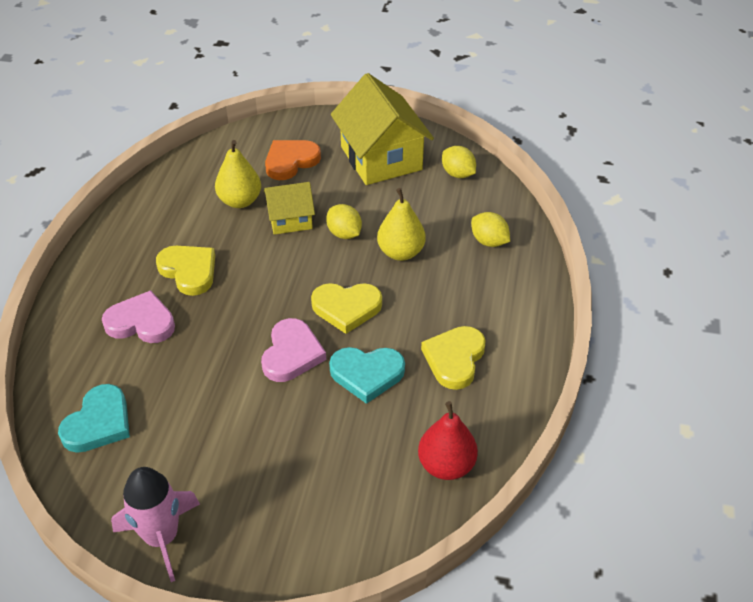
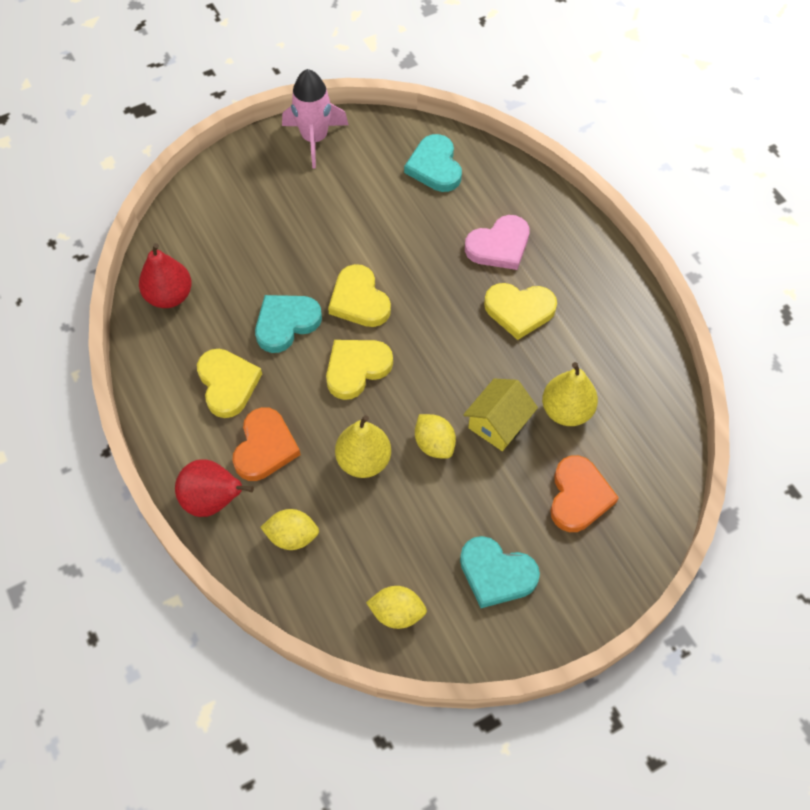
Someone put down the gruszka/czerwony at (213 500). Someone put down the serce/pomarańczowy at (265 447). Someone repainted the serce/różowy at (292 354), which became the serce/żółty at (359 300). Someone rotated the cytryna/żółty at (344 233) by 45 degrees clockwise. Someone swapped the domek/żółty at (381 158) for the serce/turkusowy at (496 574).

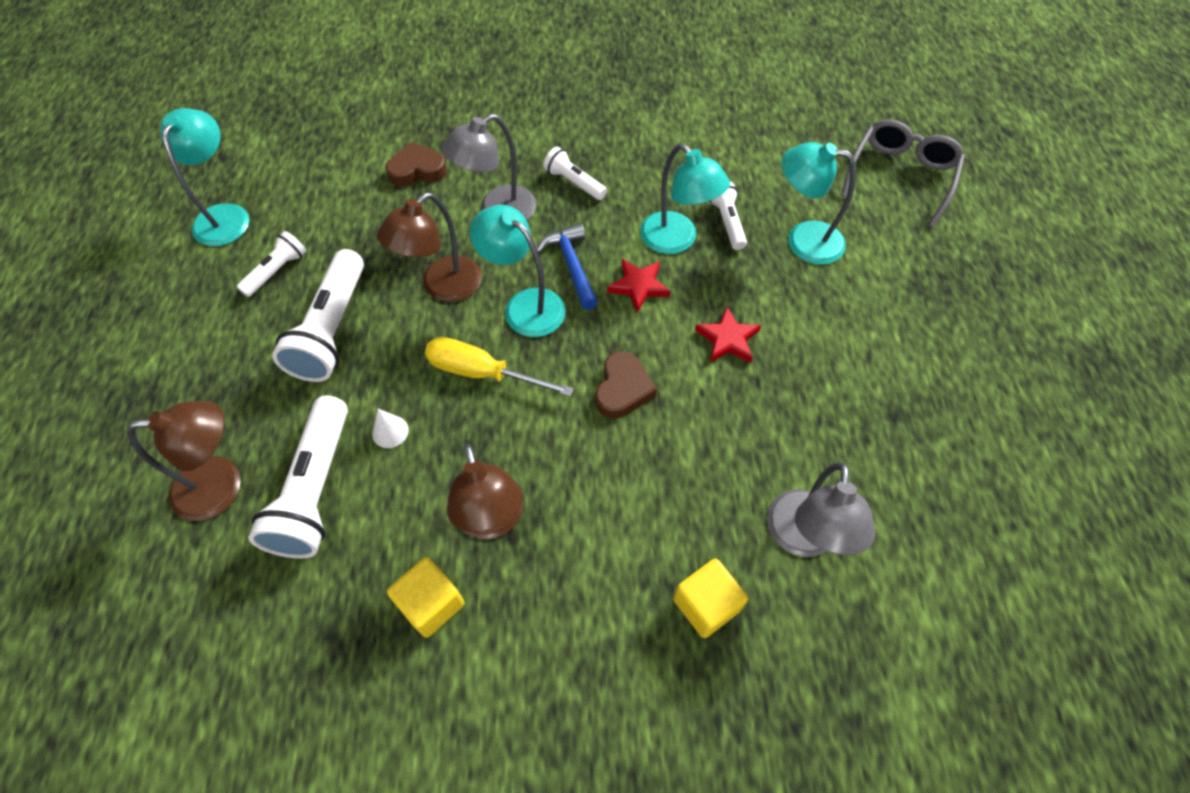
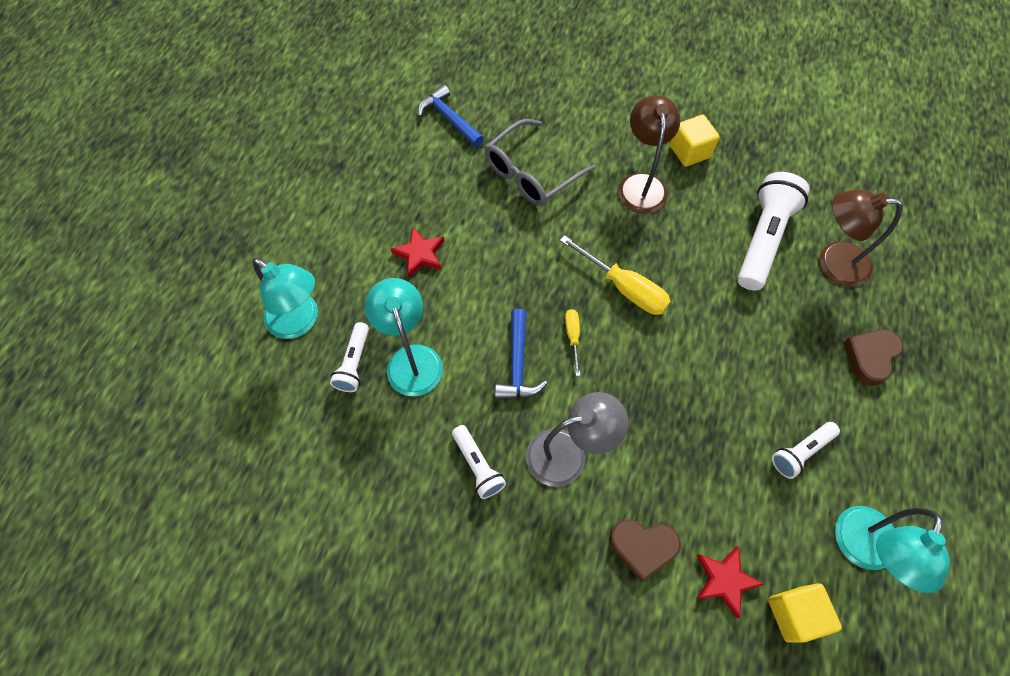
Someone swapped the lampka/szary at (802 539) for the młotek/niebieski at (449 118). Someone carried the okulary/szary from (900 175) to (530 174). Someone swapped the lampka/turkusowy at (525 305) for the śrubokręt/żółty at (572 337). Someone carried the gwiazda/czerwony from (639 286) to (724 580). Someone carried the sześcian/żółty from (706 604) to (794 614). Someone carried the serce/brązowy from (622 389) to (870 357). Someone took away the latarka/biały at (332 329). Someone took away the stożek/biały at (390 431). Someone took away the lampka/brązowy at (442 287).

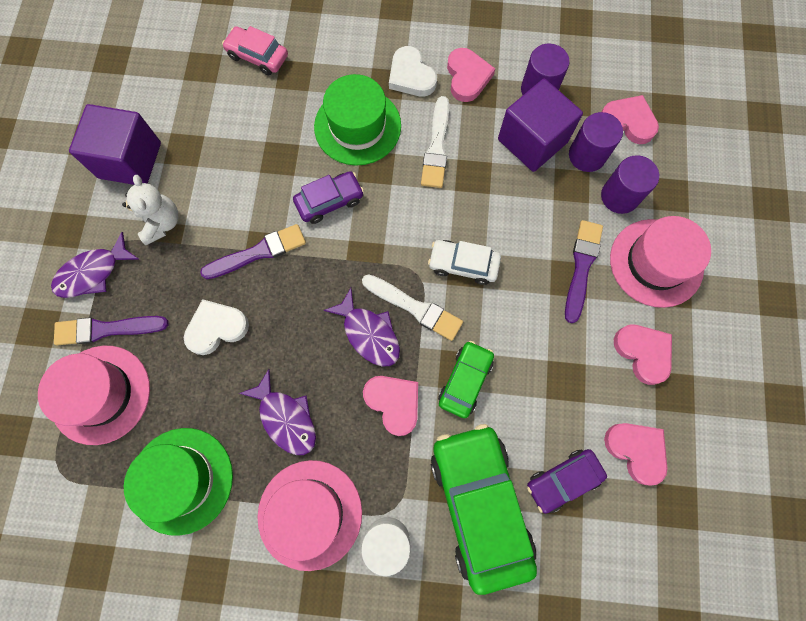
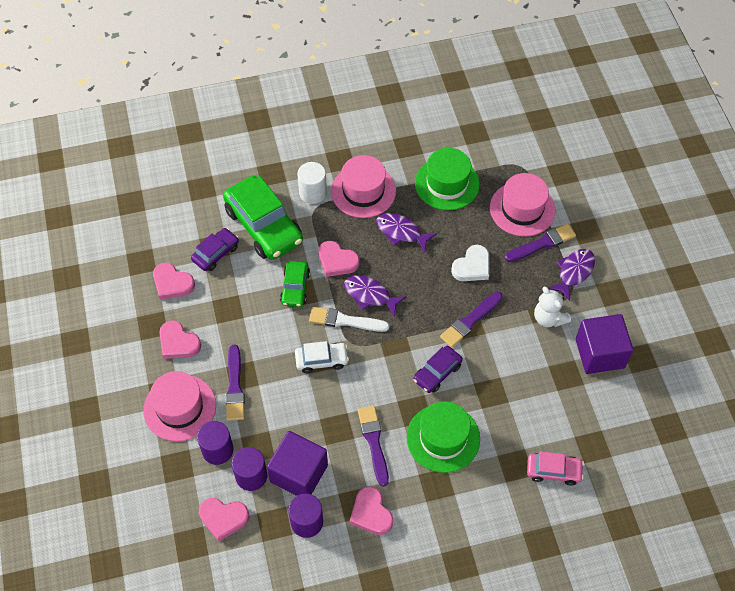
Someone repainted the pędzel/biały at (436 147), which became the pędzel/fioletowy at (374 442). Someone took away the serce/biały at (411 76).

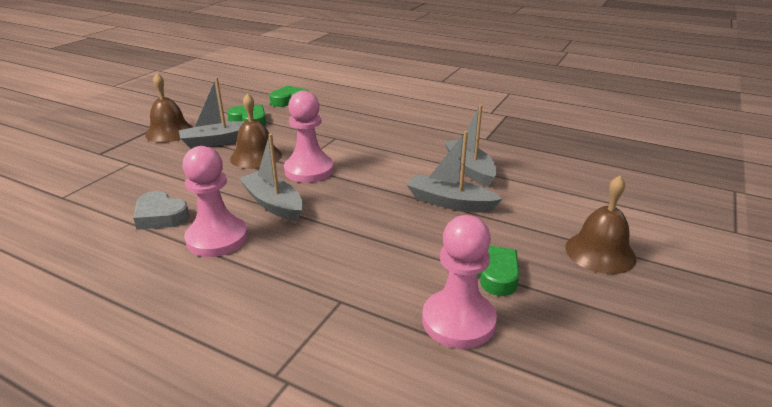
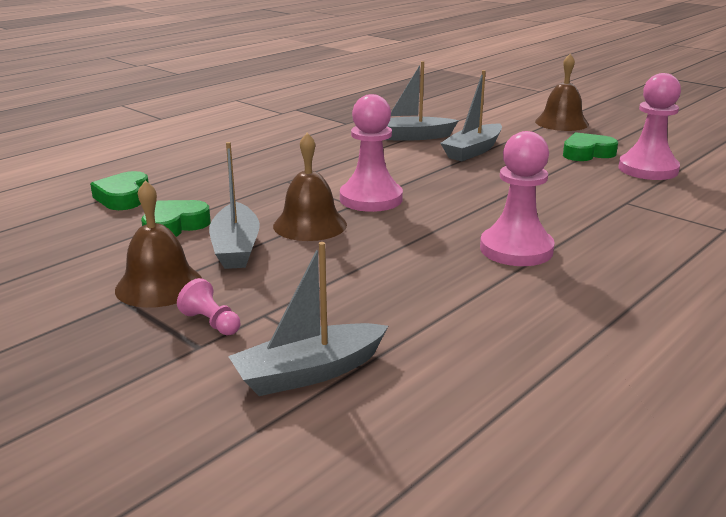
Someone put down the pionek/różowy at (211 323). Someone carried the łódka/szary from (273 204) to (309 373). Someone took away the serce/szary at (160 216).

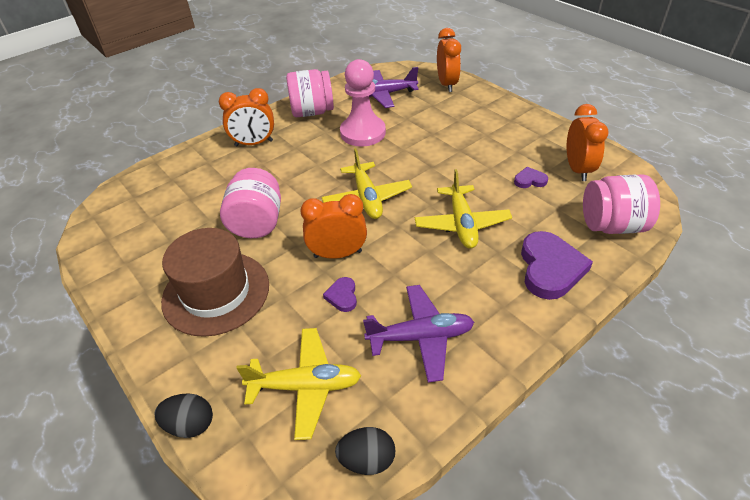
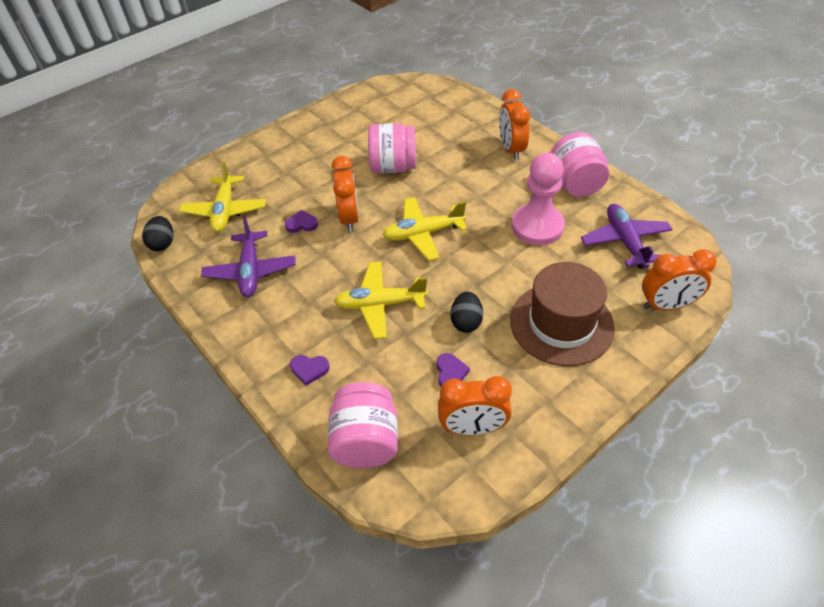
Someone scaled the serce/fioletowy at (550 268) by 0.49. Someone carried the jajko/czarny from (190 425) to (466 322). Someone carried the kapelusz/brązowy from (216 292) to (561 323).

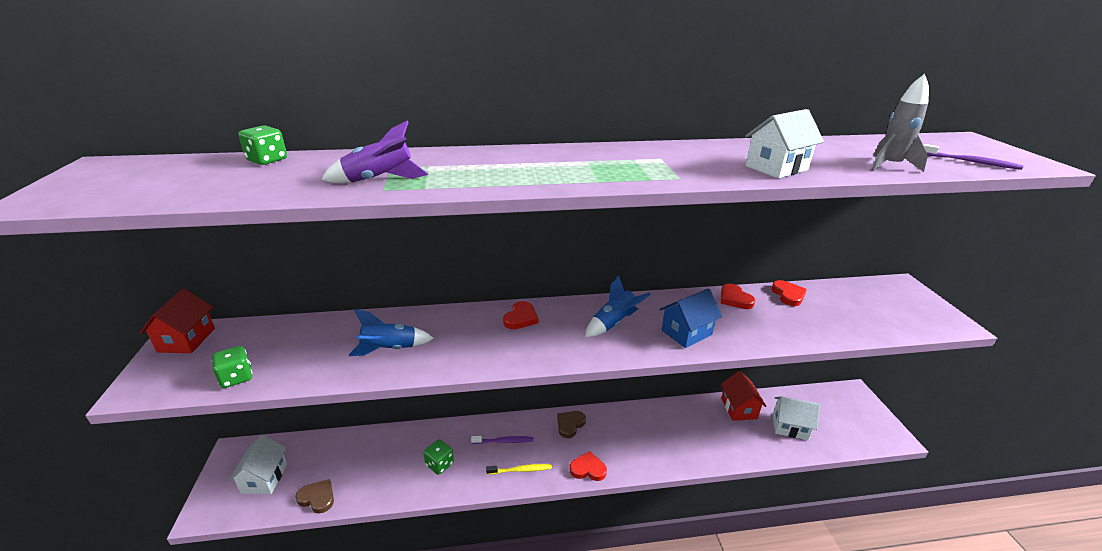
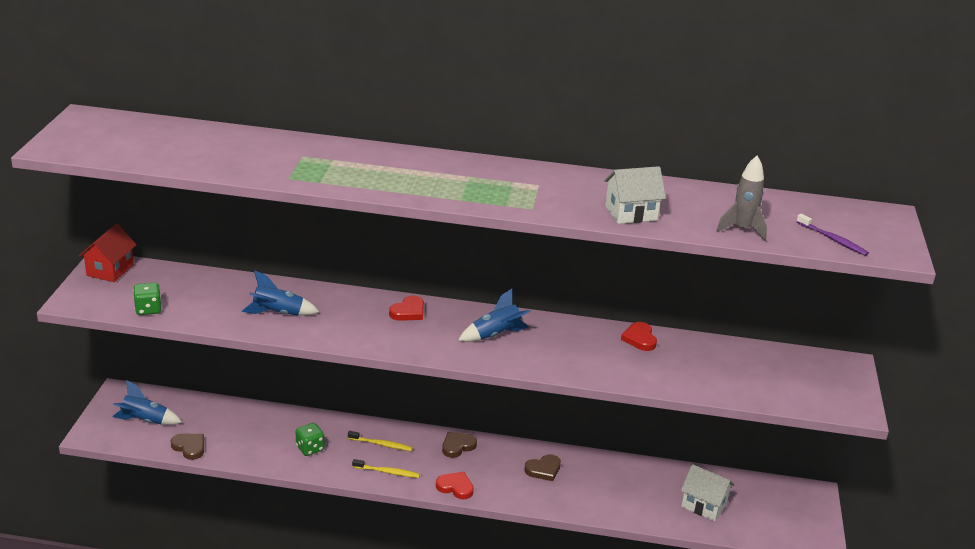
Someone swapped the domek/biały at (264 478) for the rakieta/niebieski at (145 421). Someone repainted the szczoteczka do zębów/fioletowy at (504 441), which became the szczoteczka do zębów/żółty at (381 444). Someone put down the serce/brązowy at (543 469). Someone took away the kostka do gry/zielony at (267 160). Someone took away the rakieta/fioletowy at (379 180). Someone took away the domek/niebieski at (686 332). Someone took away the domek/czerwony at (739 408). Someone took away the serce/czerwony at (788 295).

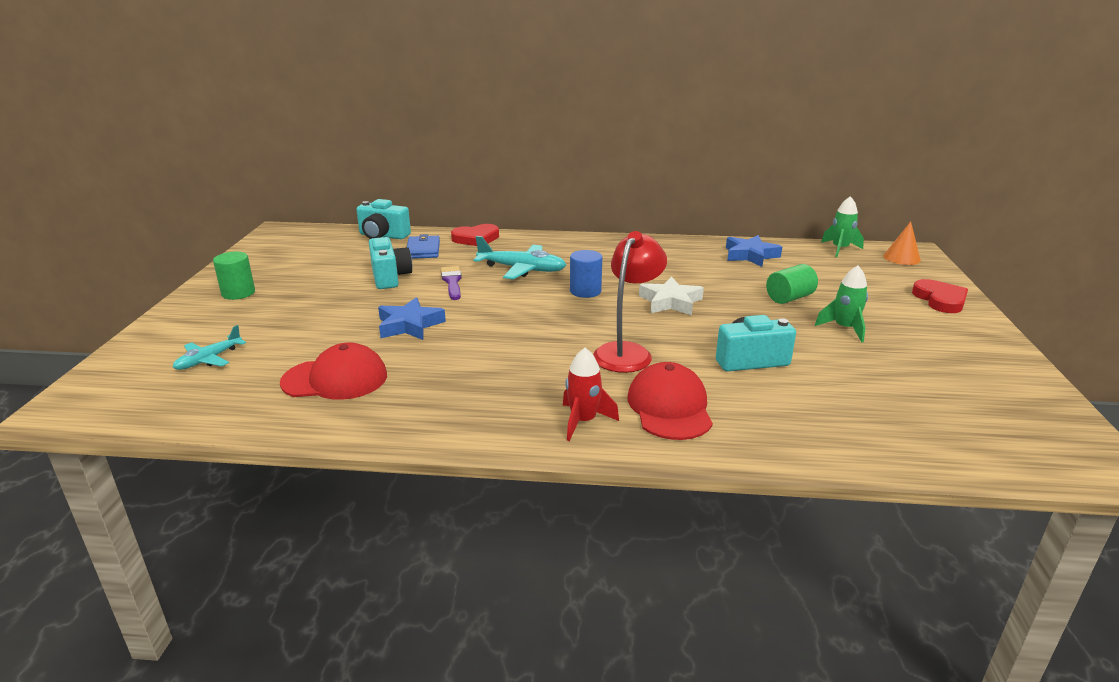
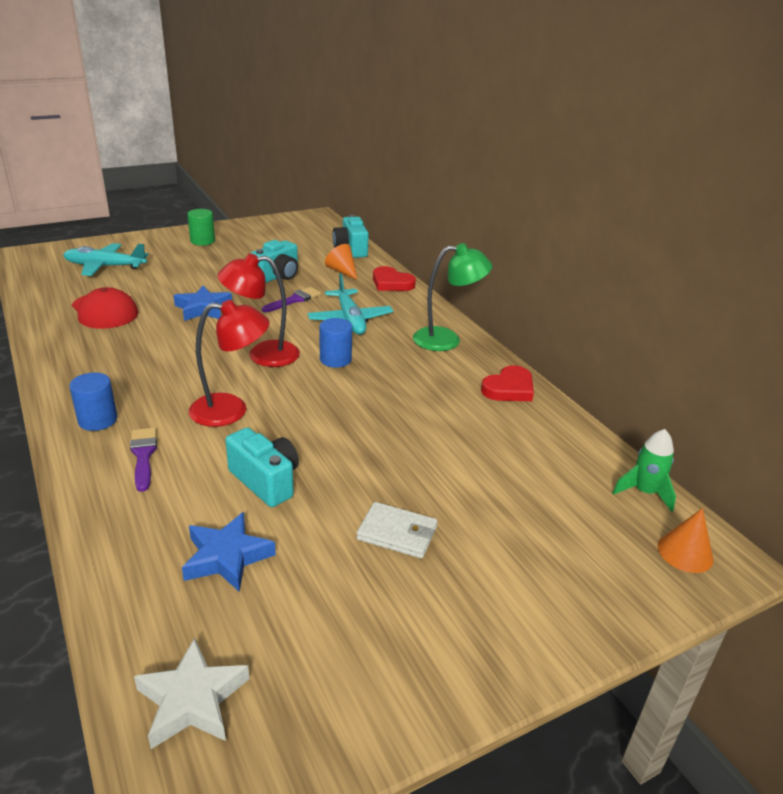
Someone scaled the samolot/turkusowy at (209 359) by 1.64. Someone swapped the rakieta/czerwony at (583 421) for the walec/niebieski at (98 420). Someone swapped the czapka/czerwony at (669 407) for the pędzel/fioletowy at (143 455). Someone carried the gwiazda/biały from (670 302) to (192 700). Someone carried the gwiazda/niebieski from (750 255) to (227 557). Someone put down the lampka/czerwony at (262 355). Someone swapped the portfel/niebieski at (423 250) for the stożek/pomarańczowy at (342 271). Someone swapped the rakieta/zielony at (844 328) for the portfel/biały at (397 533). Someone put down the lampka/zielony at (447 339). Someone carried the serce/czerwony from (940 300) to (509 388). Someone took away the walec/zielony at (789 298).

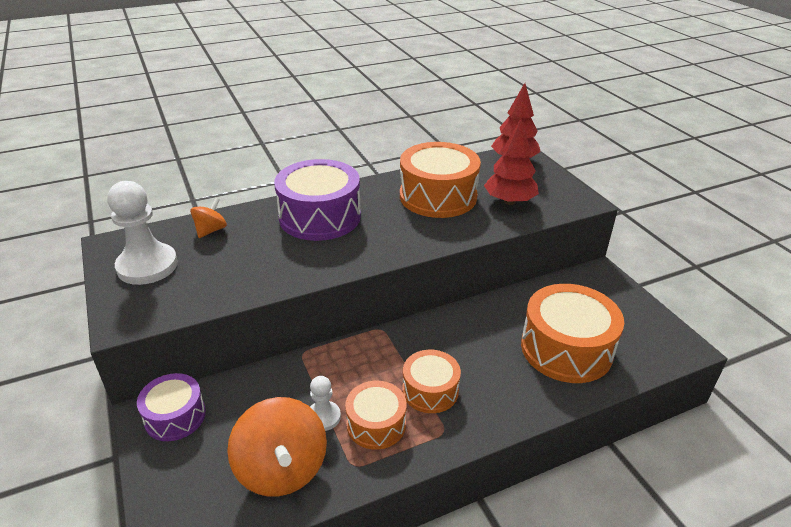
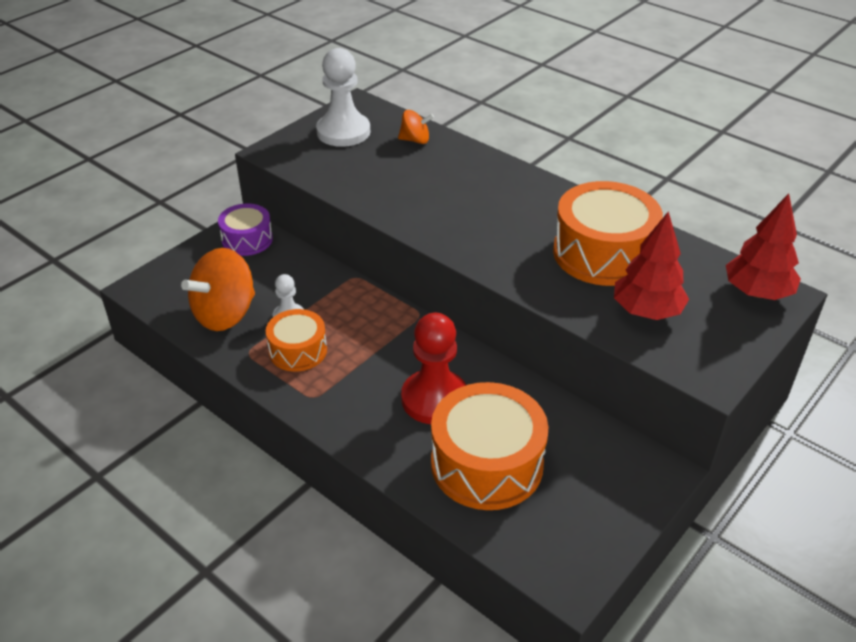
Someone put down the pionek/czerwony at (434 399). Someone took away the bęben/fioletowy at (320 217). Someone took away the bęben/pomarańczowy at (430 390).

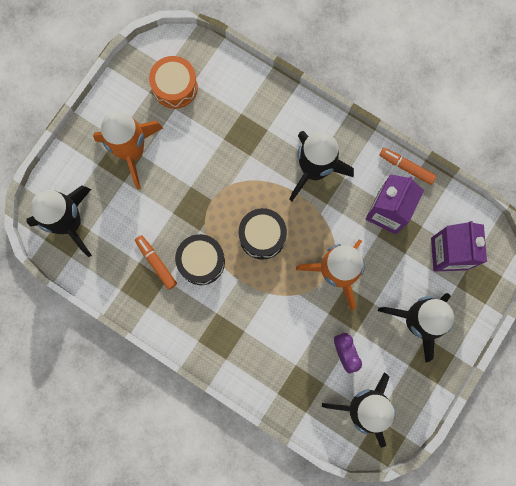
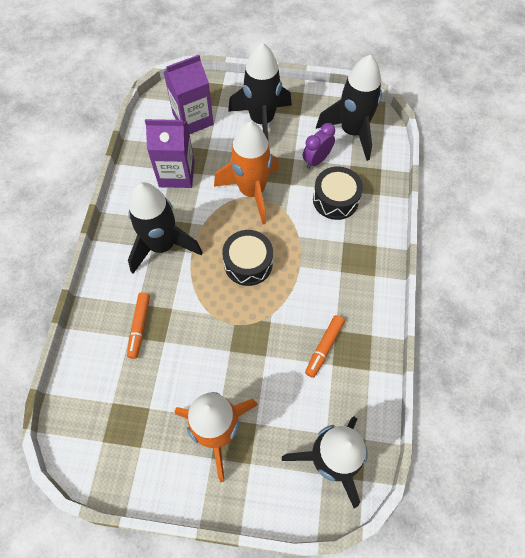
Someone carried the flamaster/pomarańczowy from (406 167) to (139 327). Someone carried the bęben/czarny from (201 261) to (335 199). Someone took away the bęben/pomarańczowy at (175 87).

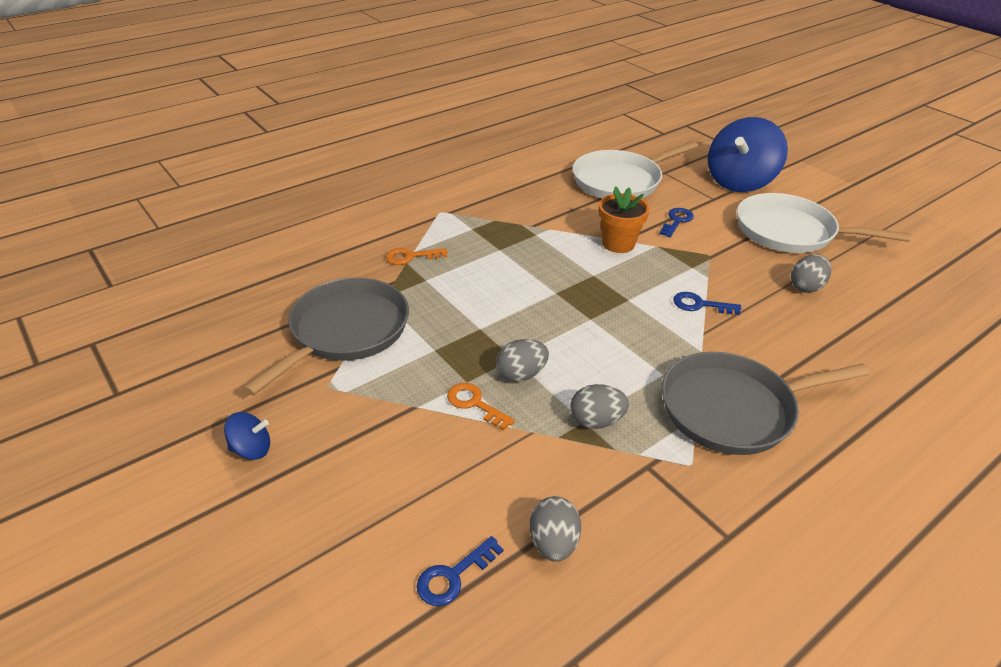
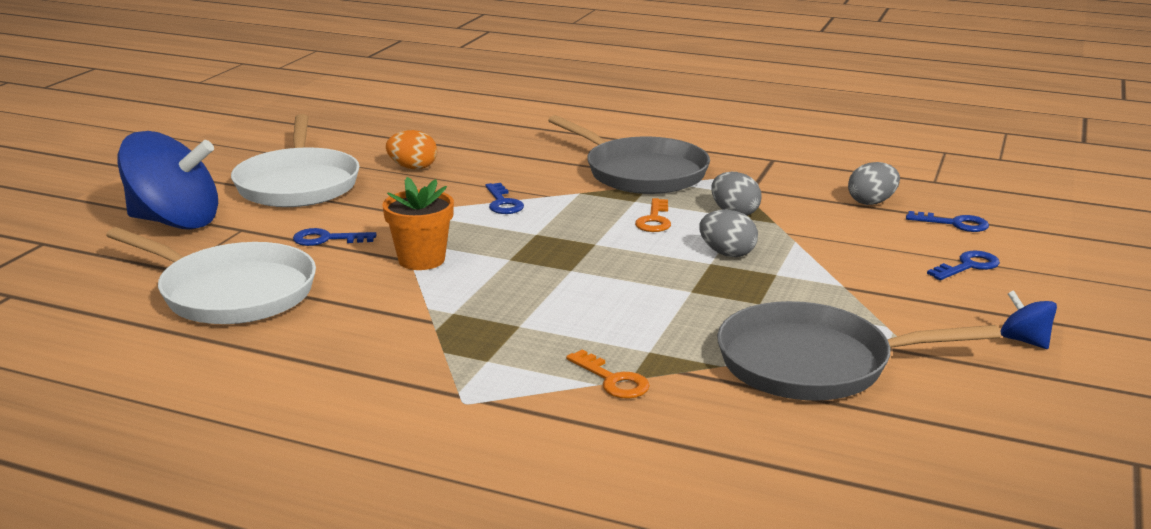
Someone repainted the jajko/szary at (806 287), which became the jajko/pomarańczowy at (413 168). Someone carried the klucz/pomarańczowy from (475 404) to (654 220). Someone put down the klucz/niebieski at (968 266).

